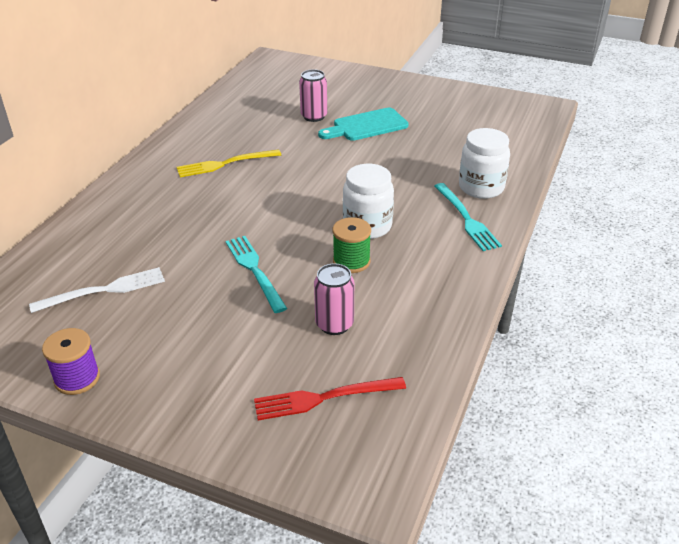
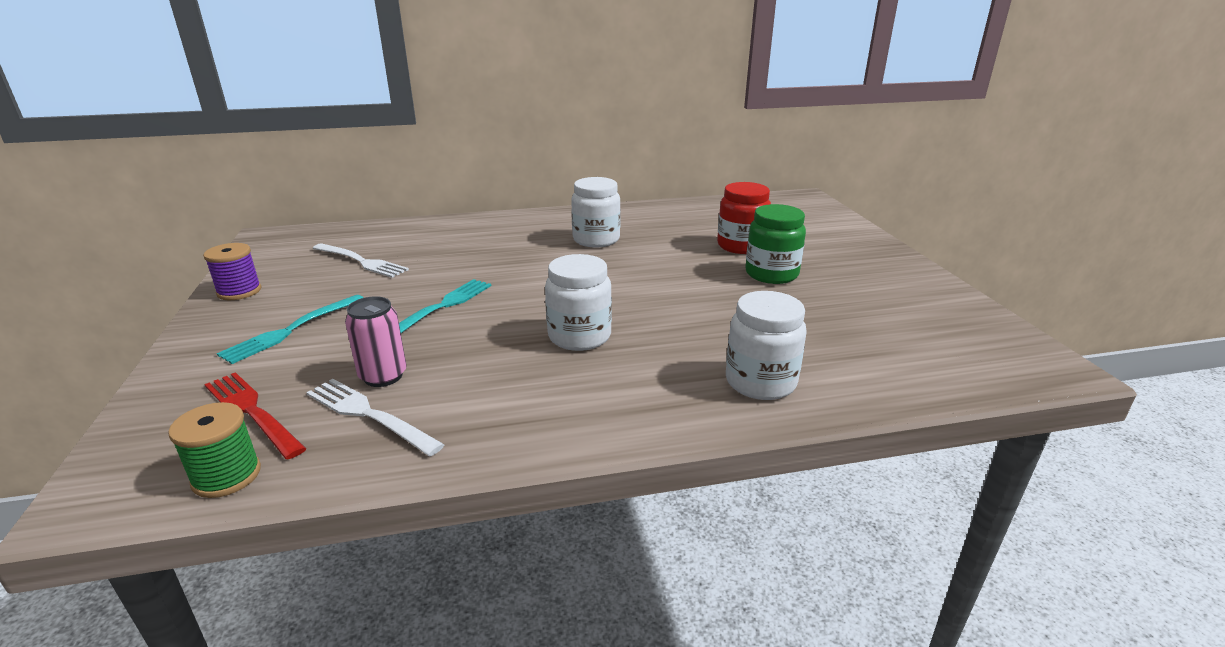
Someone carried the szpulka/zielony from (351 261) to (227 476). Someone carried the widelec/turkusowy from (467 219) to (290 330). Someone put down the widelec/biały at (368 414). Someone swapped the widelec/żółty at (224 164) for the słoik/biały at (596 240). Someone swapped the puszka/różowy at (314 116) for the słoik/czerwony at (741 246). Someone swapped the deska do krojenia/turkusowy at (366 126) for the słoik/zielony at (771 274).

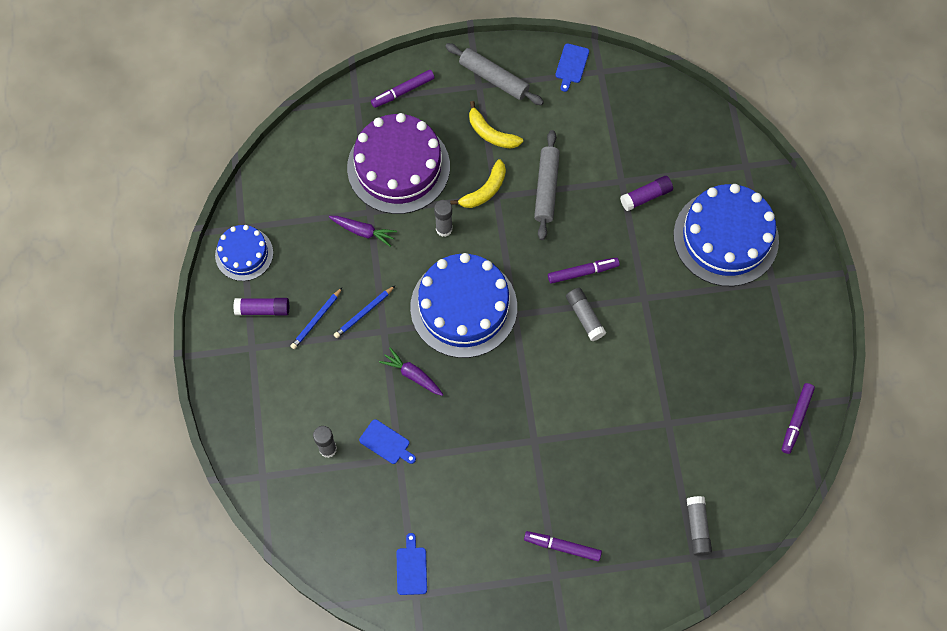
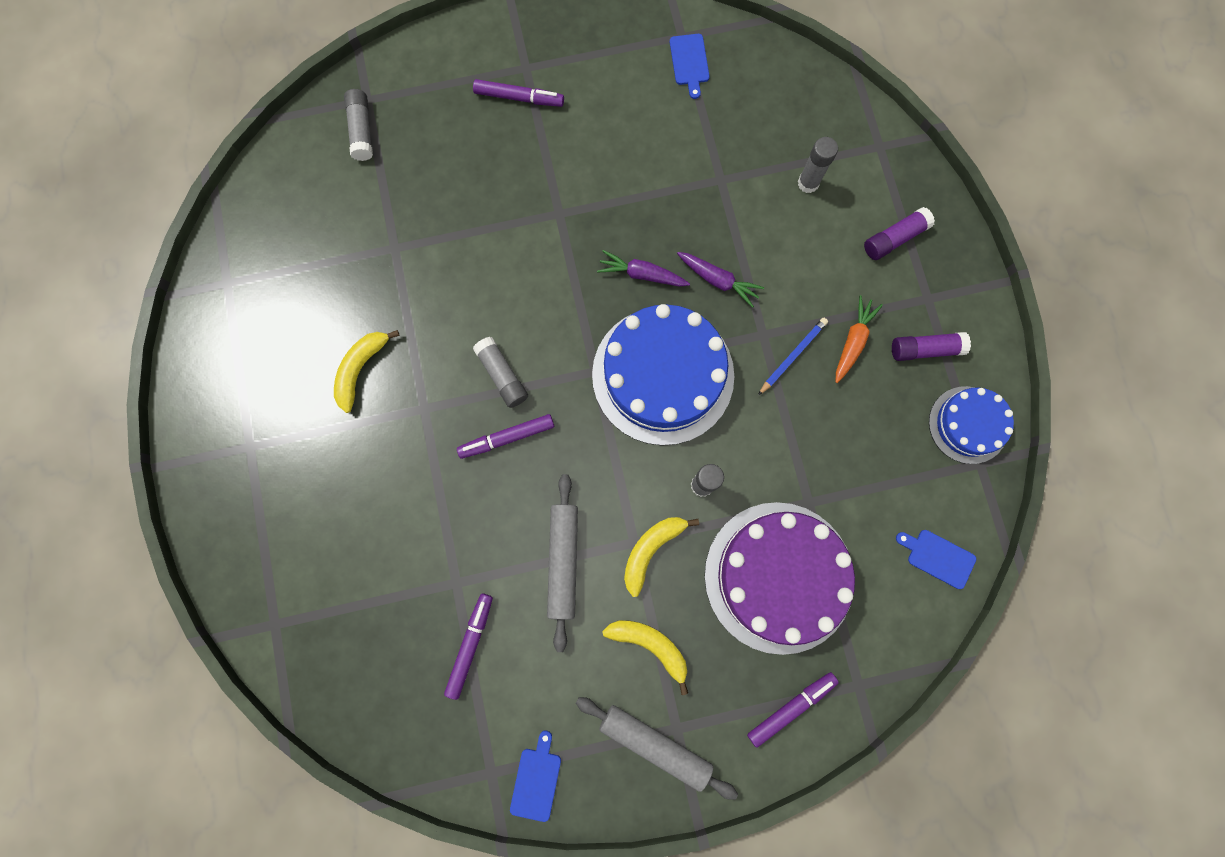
Someone put down the banan/żółty at (361 369). Someone carried the flamaster/fioletowy from (796 419) to (470 645). Someone carried the marchewka/fioletowy from (363 231) to (642 274). Someone swapped the ołówek/niebieski at (316 320) for the marchewka/pomarańczowy at (853 341). Someone carried the klej w sztyfcie/fioletowy from (646 196) to (894 238). Someone carried the deska do krojenia/niebieski from (386 443) to (938 557). Someone took away the tort/niebieski at (725 237).

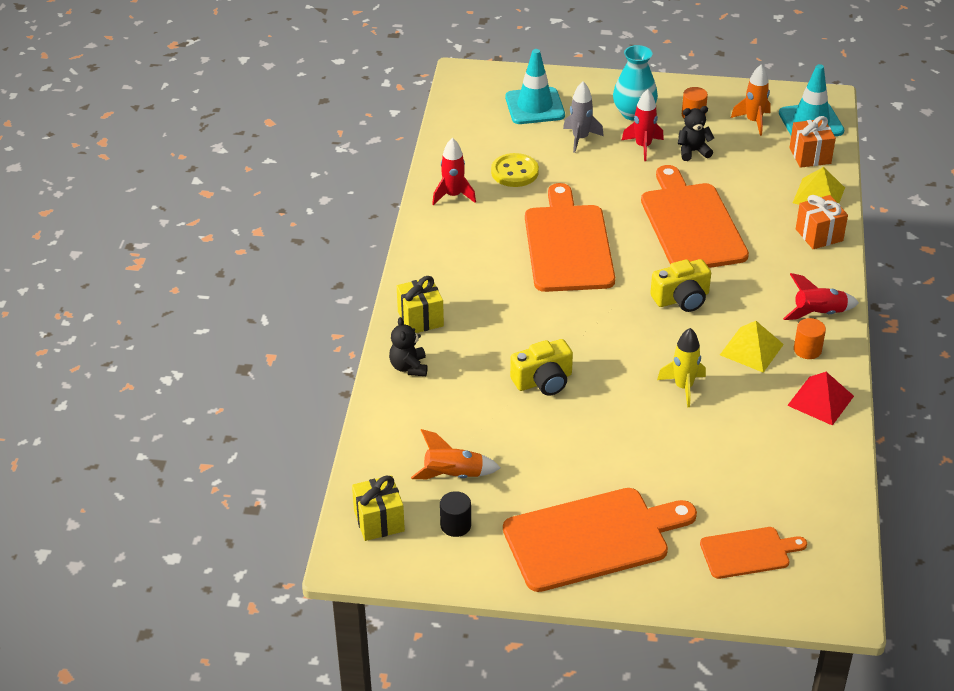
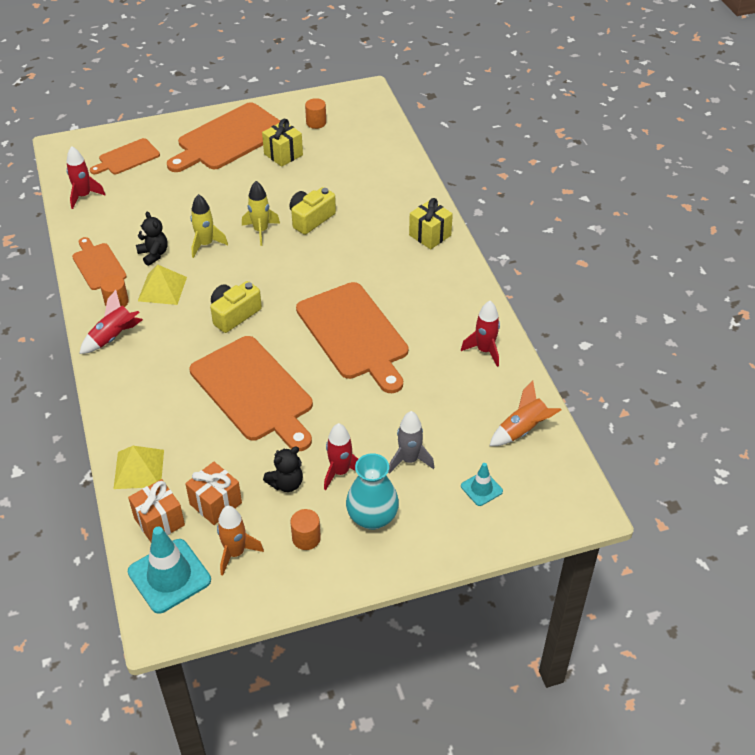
Someone put down the rakieta/czerwony at (84 196). Someone swapped the piramida/czerwony at (820 400) for the deska do krojenia/pomarańczowy at (98 265). Someone carried the miś/czarny from (409 367) to (154 254). Someone carried the prezent/pomarańczowy from (819 235) to (215 503). Someone put down the rakieta/żółty at (261 231). Someone carried the prezent/żółty from (379 521) to (283 154). Someone repainted the walec/czarny at (455 525), which became the walec/pomarańczowy at (316 123). Someone scaled the pachołek/turkusowy at (534 106) by 0.53. Someone carried the rakieta/pomarańczowy from (453 475) to (522 430). Someone took away the guzik/żółty at (514 172).

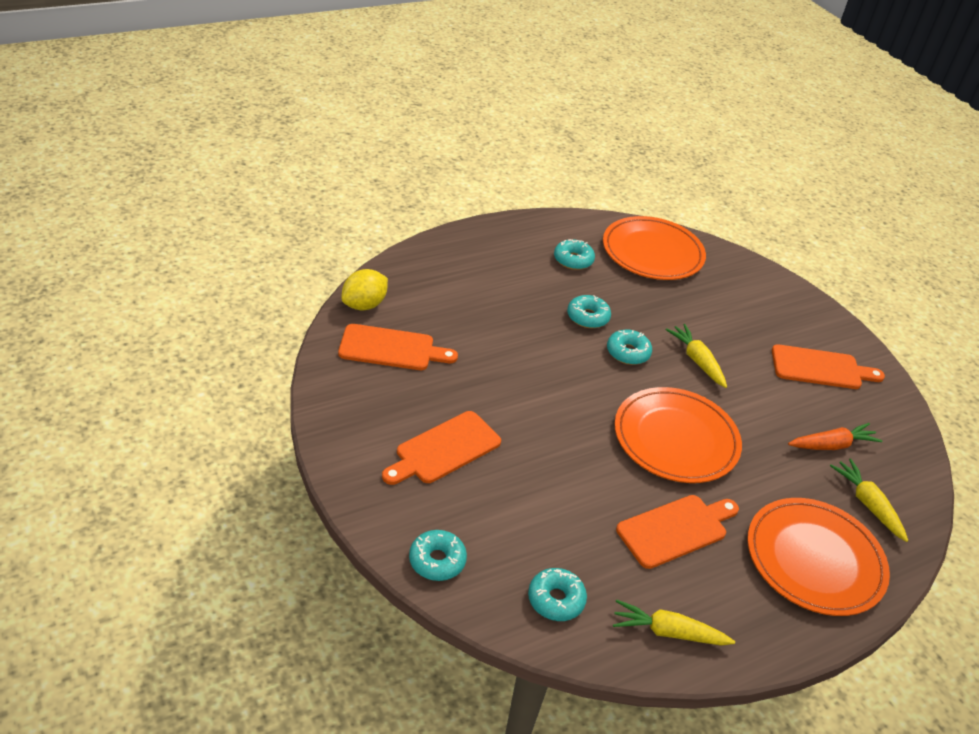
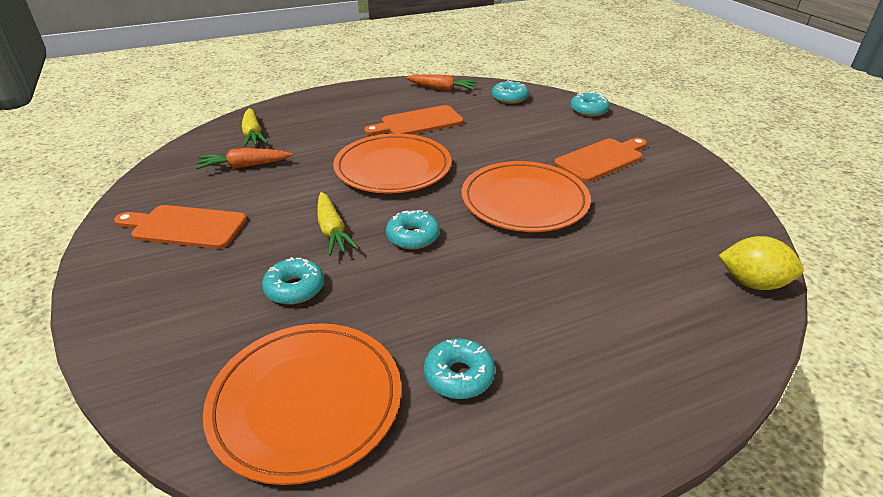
Someone carried the donut/turkusowy from (587 317) to (295 288). Someone repainted the marchewka/żółty at (667 632), which became the marchewka/pomarańczowy at (442 89). Someone carried the talerz/pomarańczowy from (814 559) to (524 201). Someone rotated the cytryna/żółty at (364 305) by 60 degrees clockwise. Someone took away the deska do krojenia/pomarańczowy at (391 349).

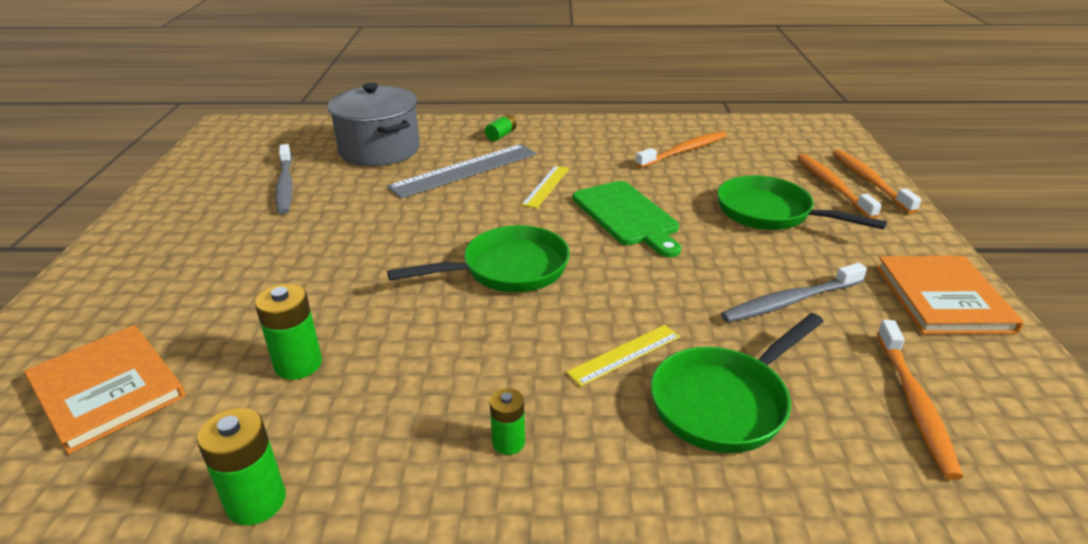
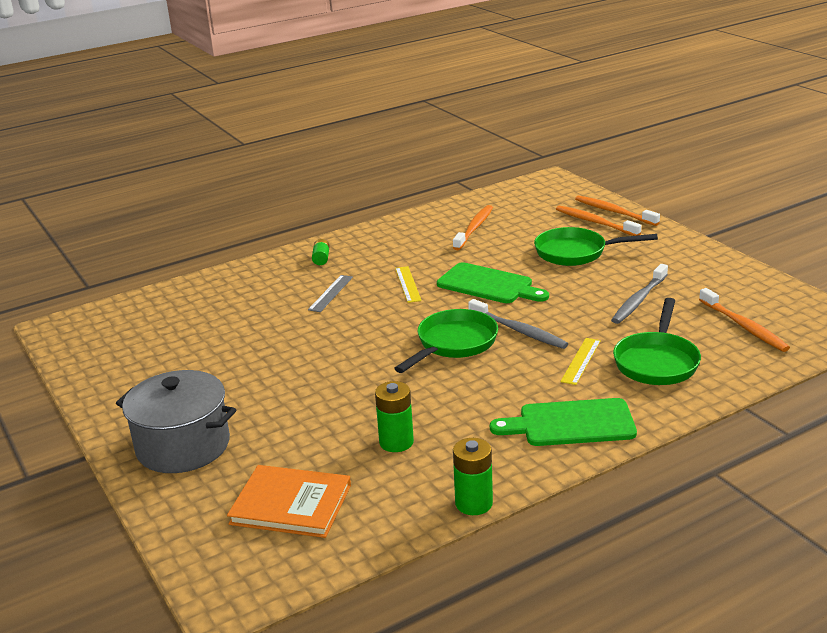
Someone carried the garnek/szary from (379 150) to (183 446). Someone scaled the linijka/szary at (465 170) by 0.55. Someone carried the szczoteczka do zębów/szary from (285 185) to (519 330). Someone swapped the bateria/zielony at (508 442) for the deska do krojenia/zielony at (571 424). Someone took away the książka/pomarańczowy at (942 298).

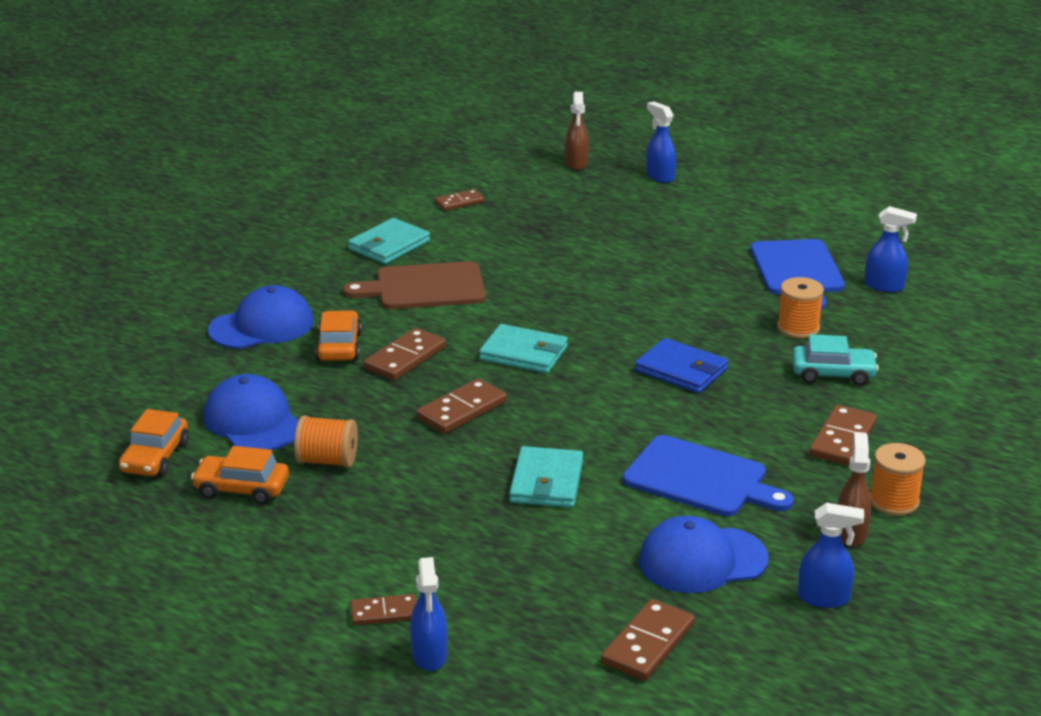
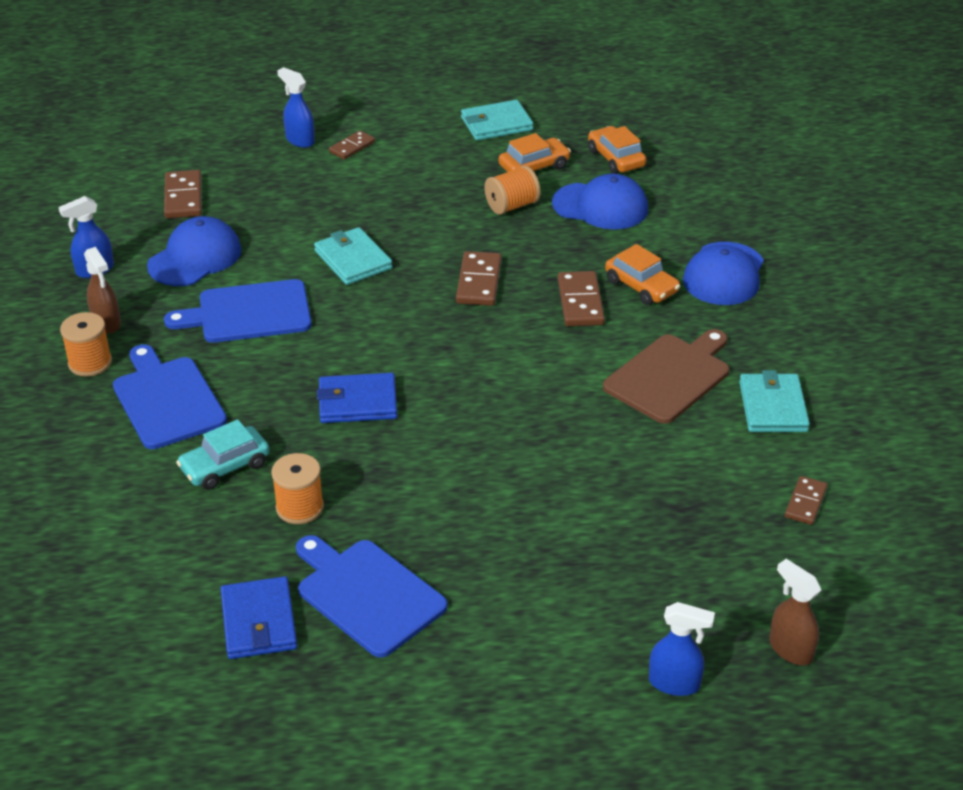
Someone swapped the kostka domina/brązowy at (843 439) for the deska do krojenia/niebieski at (167 400). Someone swapped the spryskiwacz/niebieski at (884 286) for the portfel/niebieski at (259 622). Someone carried the portfel/turkusowy from (524 353) to (496 124).

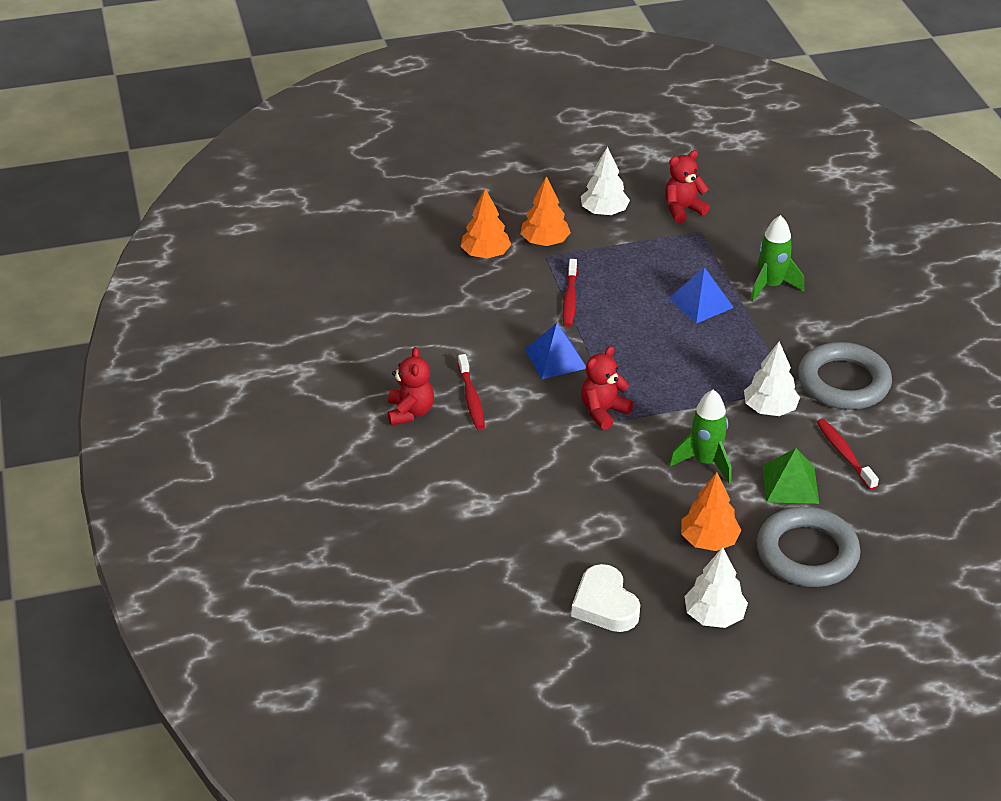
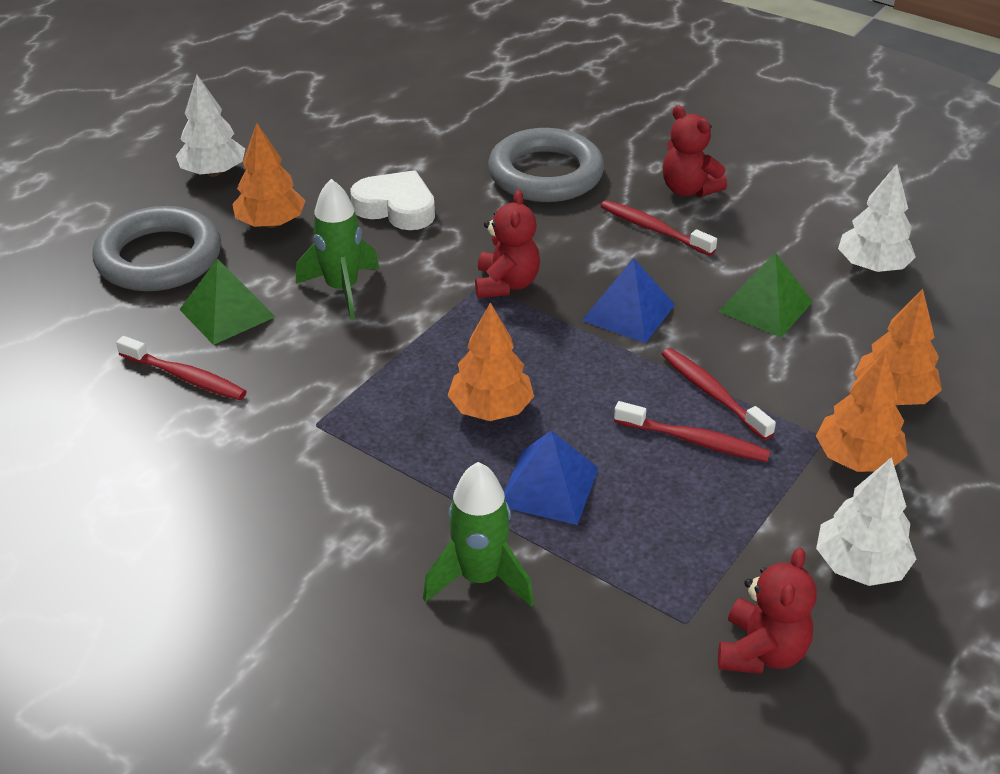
Someone carried the serce/biały from (605 605) to (396 207). Someone put down the drzewko/pomarańczowy at (491 409). Someone carried the pierścień/szary from (843 382) to (545 174). Someone put down the szczoteczka do zębów/czerwony at (694 441). Someone put down the piramida/zielony at (765 306). Someone carried the drzewko/biały from (769 409) to (872 266).

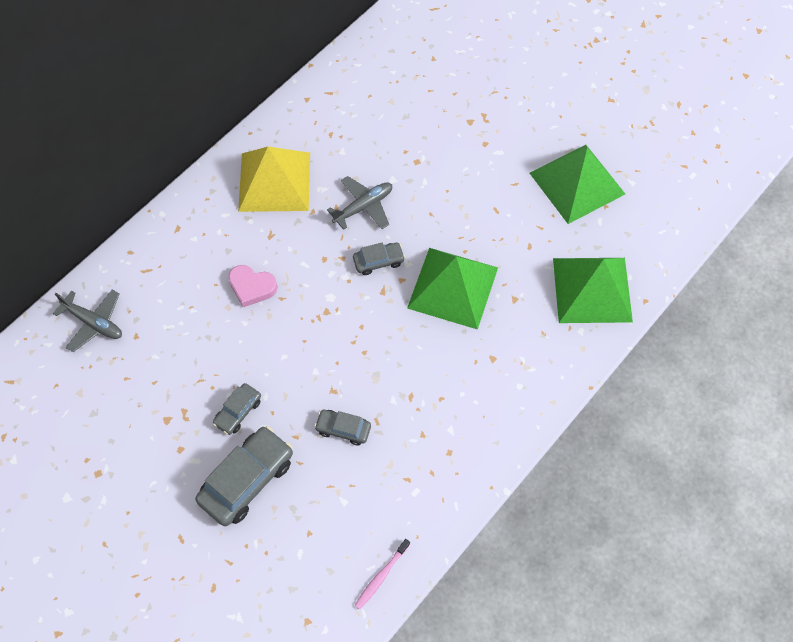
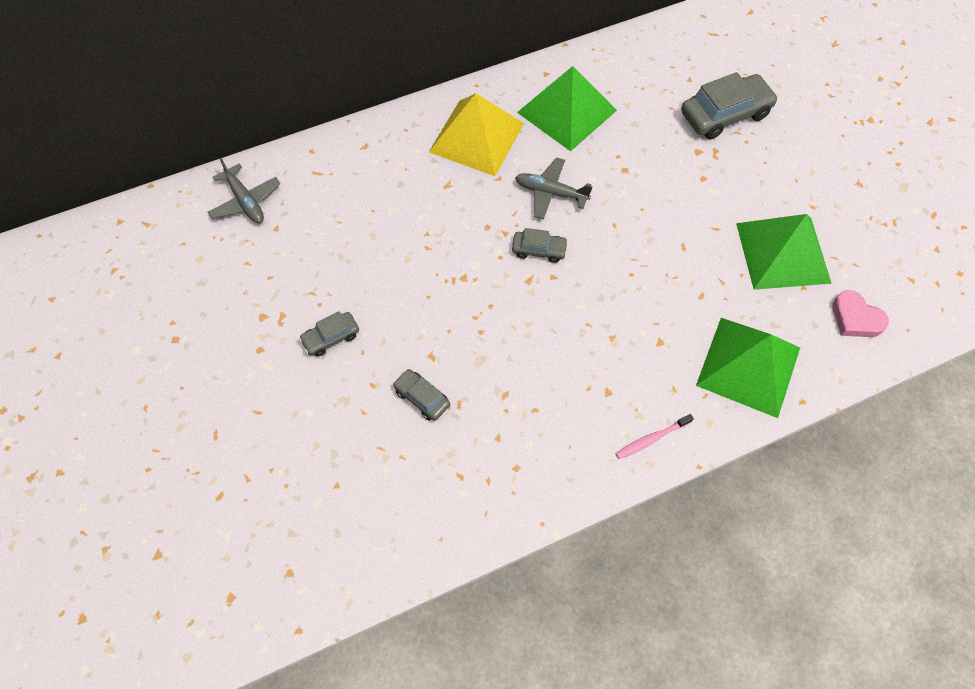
Someone rotated the samolot/szary at (363 207) by 150 degrees counterclockwise. Someone carried the piramida/zielony from (452 287) to (566 111). Someone carried the szczoteczka do zębów/różowy from (381 576) to (651 439). Someone carried the samochód/szary from (247 480) to (725 114). Someone carried the serce/różowy from (252 287) to (855 318).

